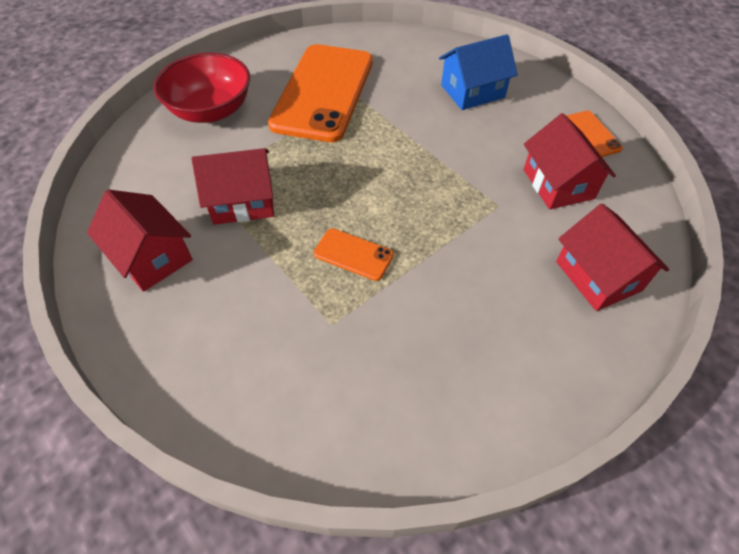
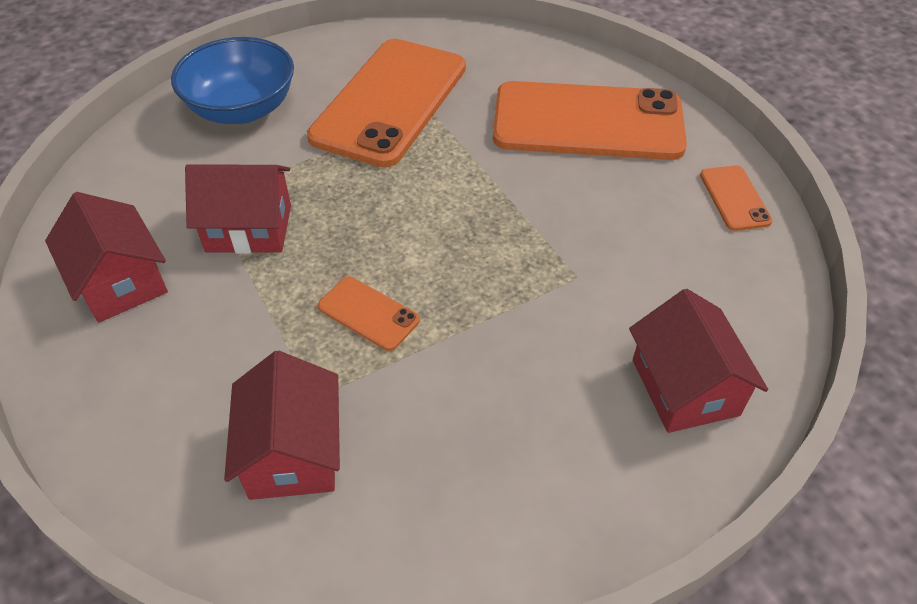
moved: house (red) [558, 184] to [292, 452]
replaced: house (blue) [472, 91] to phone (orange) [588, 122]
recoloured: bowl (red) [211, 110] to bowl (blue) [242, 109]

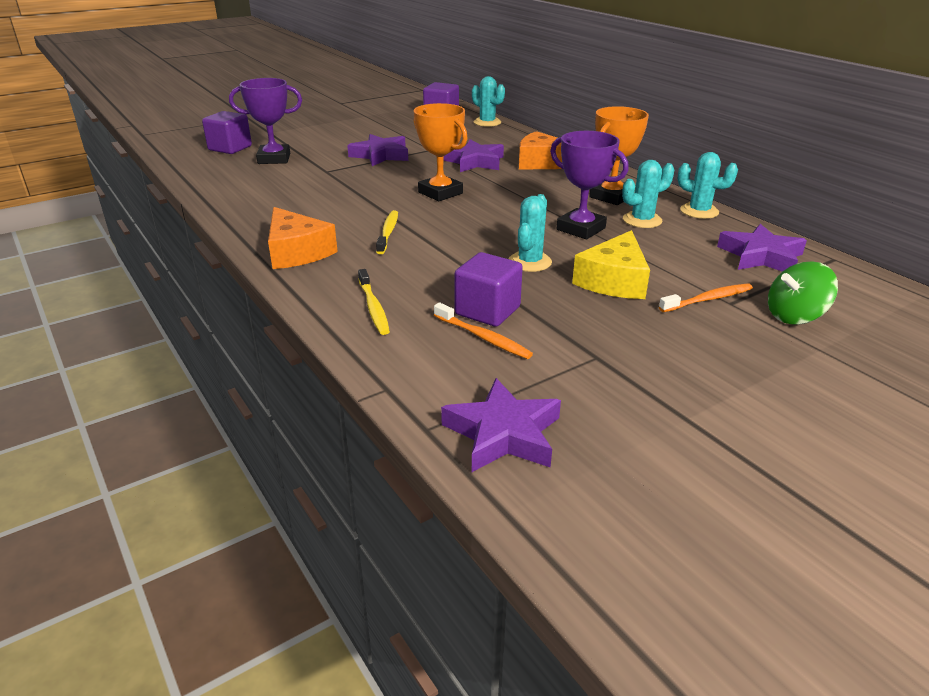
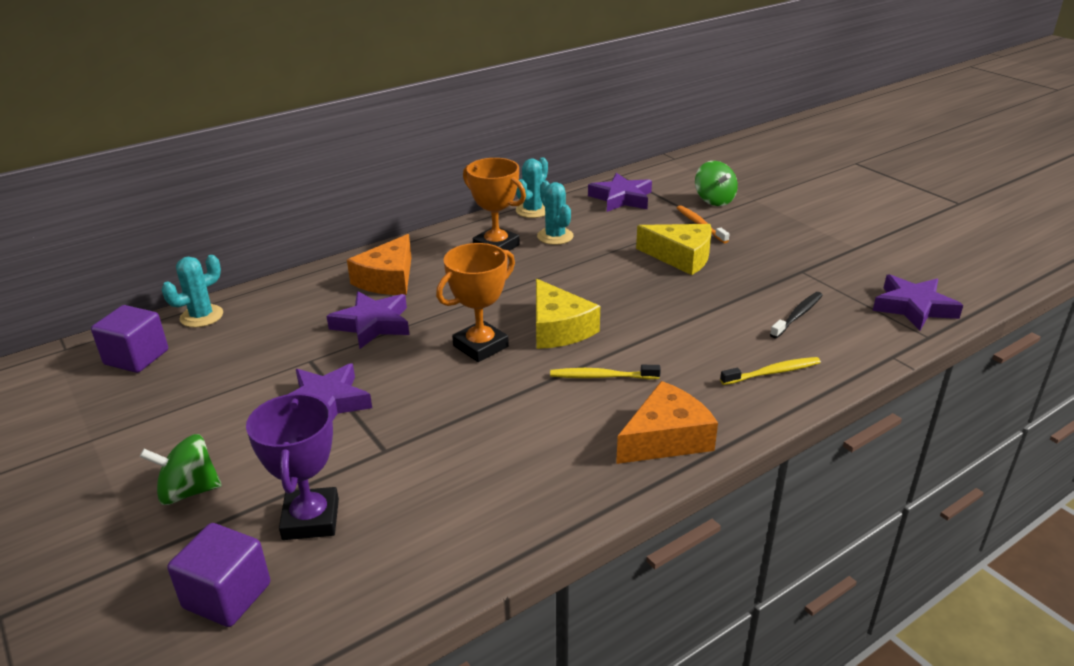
removed: cube (purple) [487, 311]; cactus (turquoise) [529, 262]; trophy (purple) [580, 229]
added: spinning top (green) [188, 491]; cheese (yellow) [558, 328]
recoloured: toothbrush (orange) [483, 337] to toothbrush (black) [797, 315]

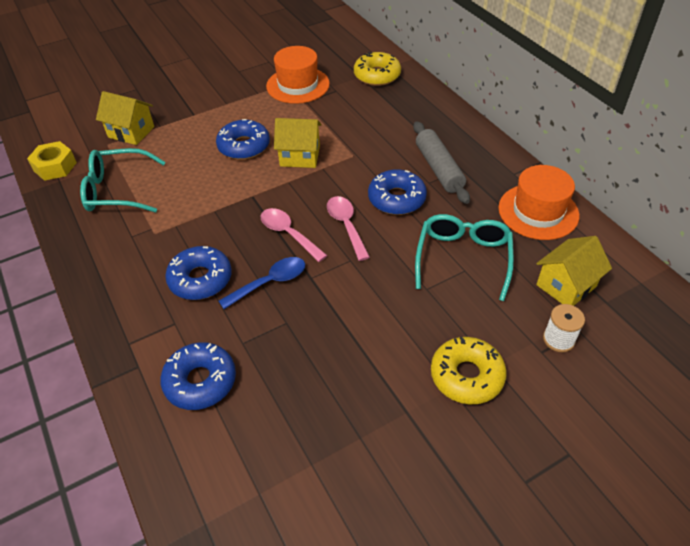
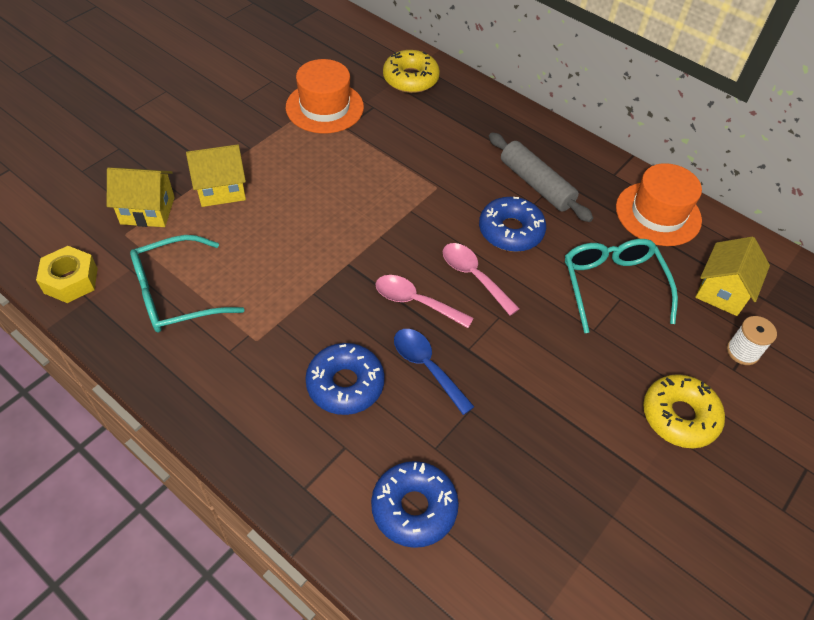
removed: donut (blue) [244, 146]
moved: house (yellow) [300, 156] to [221, 189]
turned: spoon (blue) [270, 282] = [427, 367] 75 degrees counterclockwise

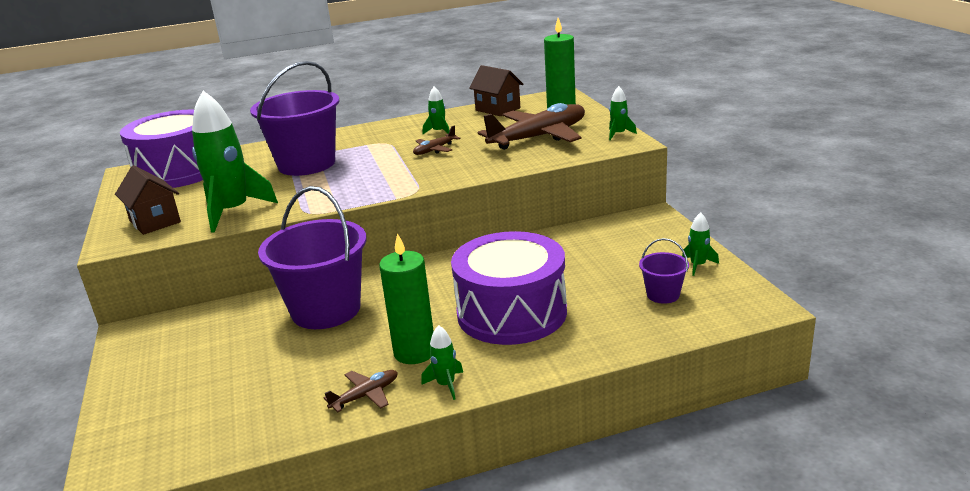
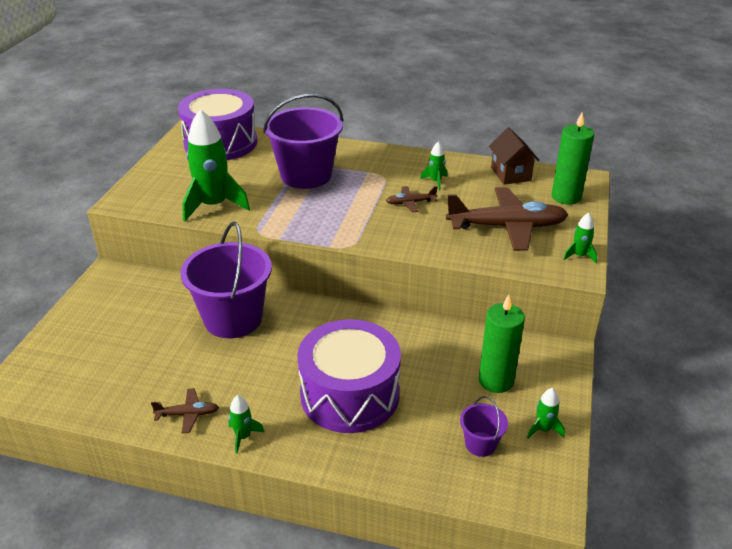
removed: house (brown) [155, 221]
moved: candle (green) [415, 352] to [496, 380]

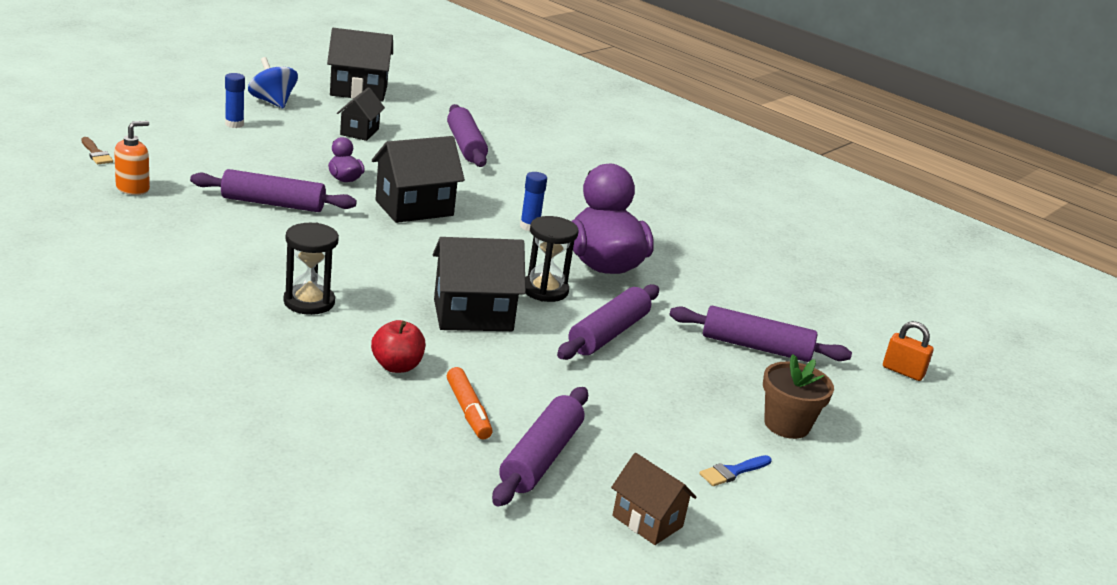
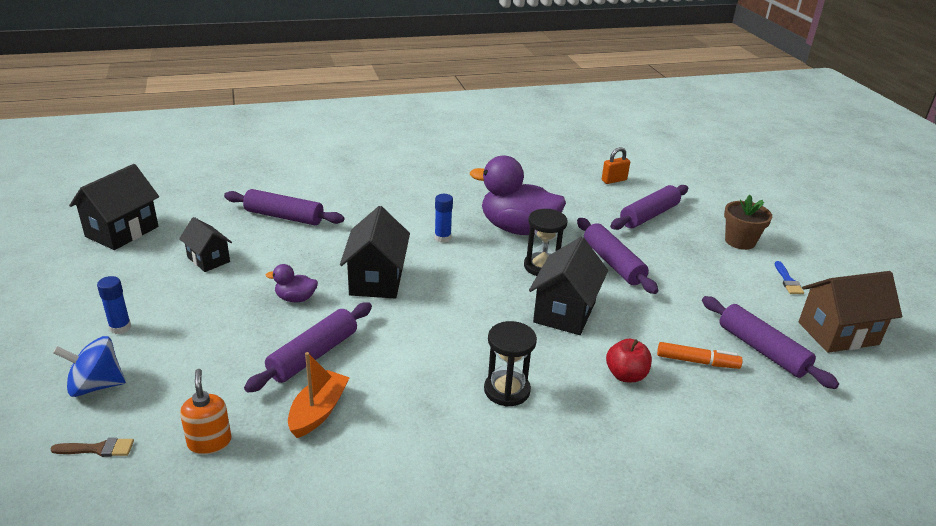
added: boat (orange) [318, 411]
moved: spinning top (blue) [272, 102] to [96, 385]; padlock (orange) [903, 371] to [614, 180]
resized: house (brown) [647, 521] = [838, 333] x1.62

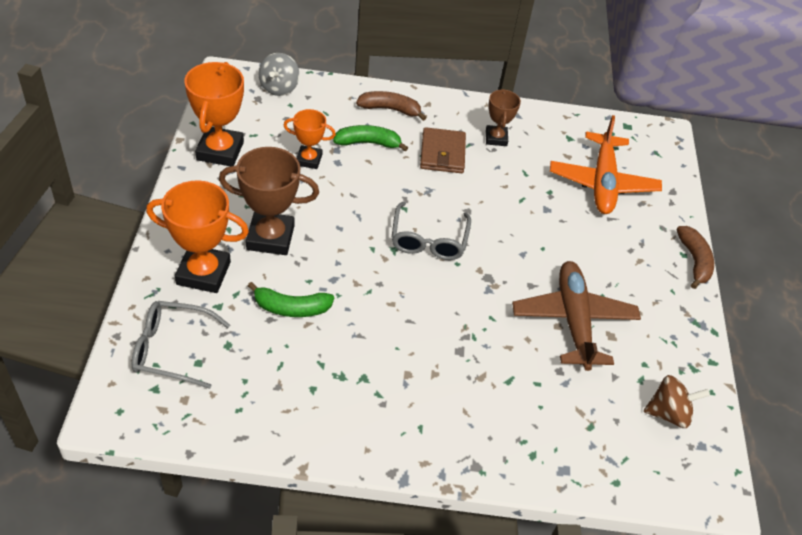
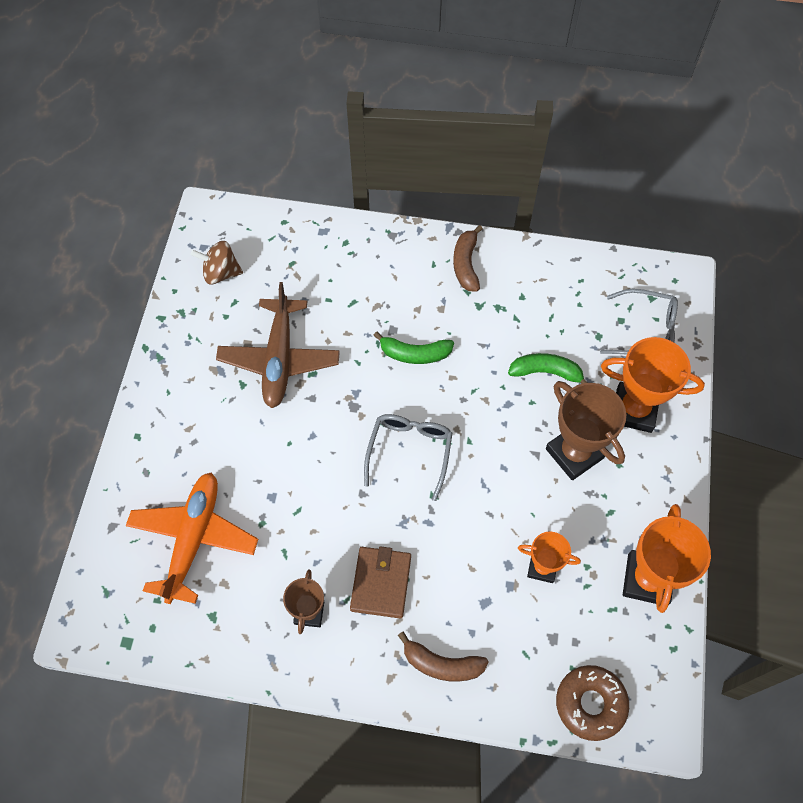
moved: banana (green) [368, 143] to [415, 354]; banana (brown) [694, 261] to [466, 264]
replaced: spinning top (grey) [279, 87] to donut (brown) [590, 704]
turned: trophy (brown) [270, 237] = [574, 453] 45 degrees clockwise

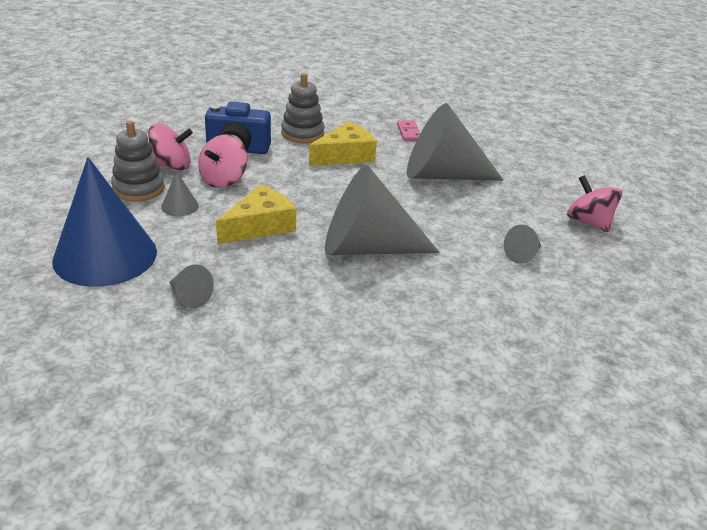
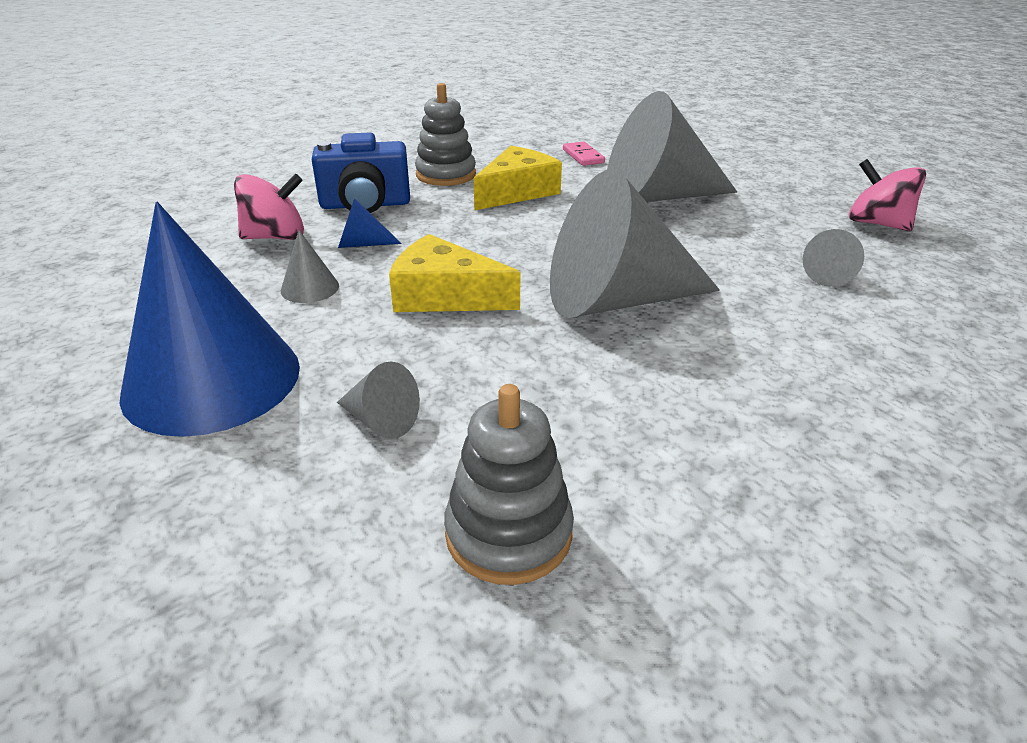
moved: stacking toy (grey) [138, 188] to [508, 533]
replaced: spinning top (pink) [223, 180] to cone (blue) [361, 244]
turned: cheese (yellow) [260, 226] = [444, 296] 105 degrees counterclockwise

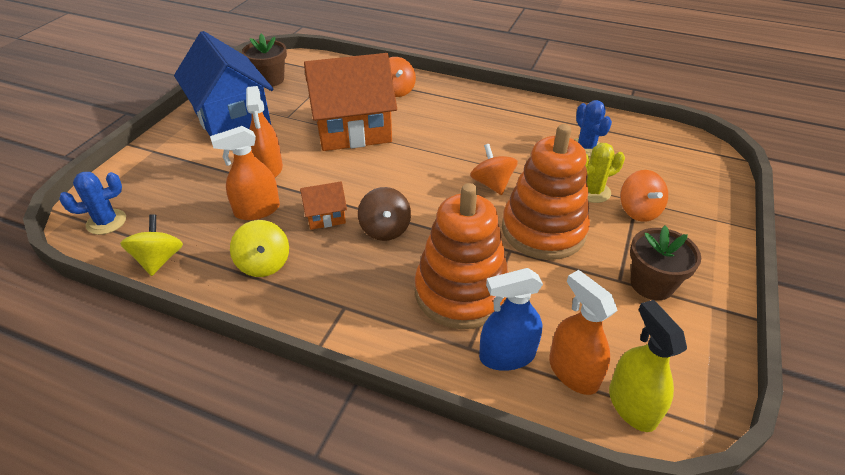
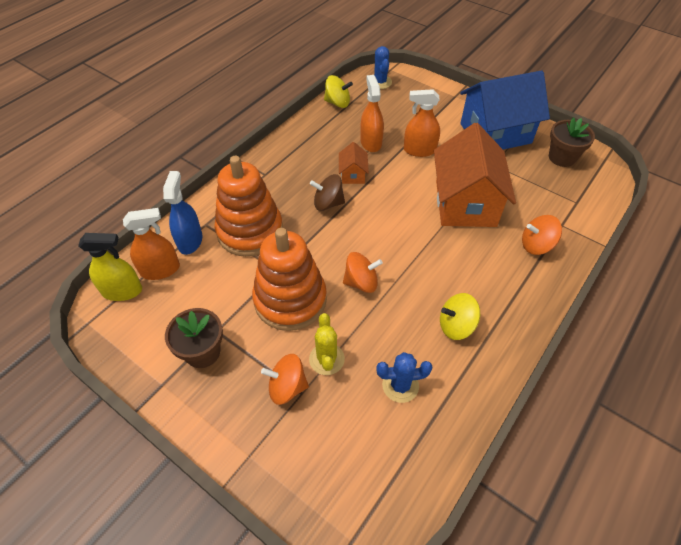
moved: spinning top (yellow) [264, 264] to [456, 326]

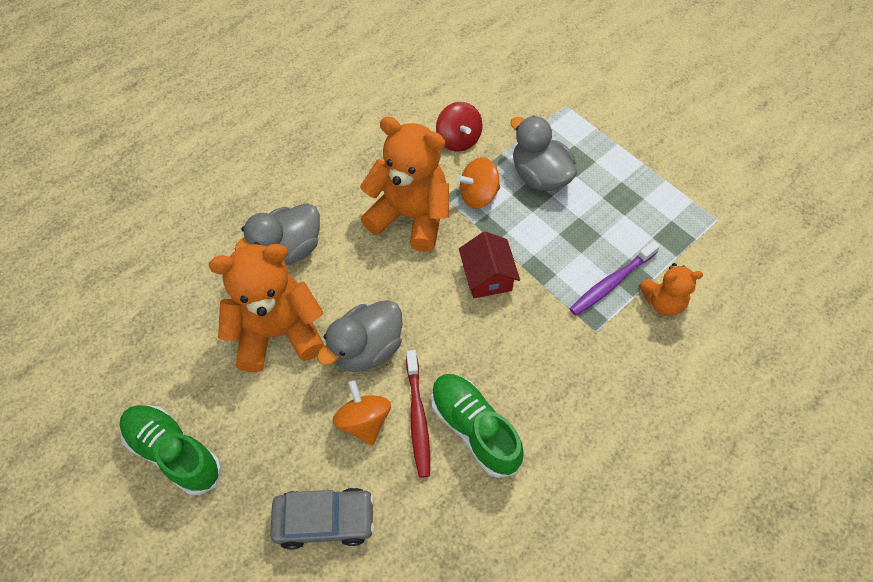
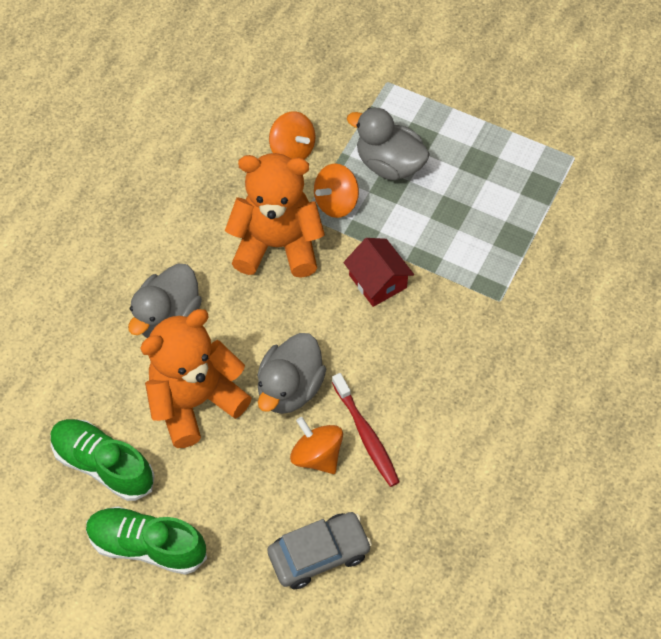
removed: toothbrush (purple) [611, 283]; teddy bear (orange) [663, 302]
moved: shoe (green) [474, 428] to [103, 464]
recoloured: spinning top (red) [458, 139] to spinning top (orange) [292, 150]

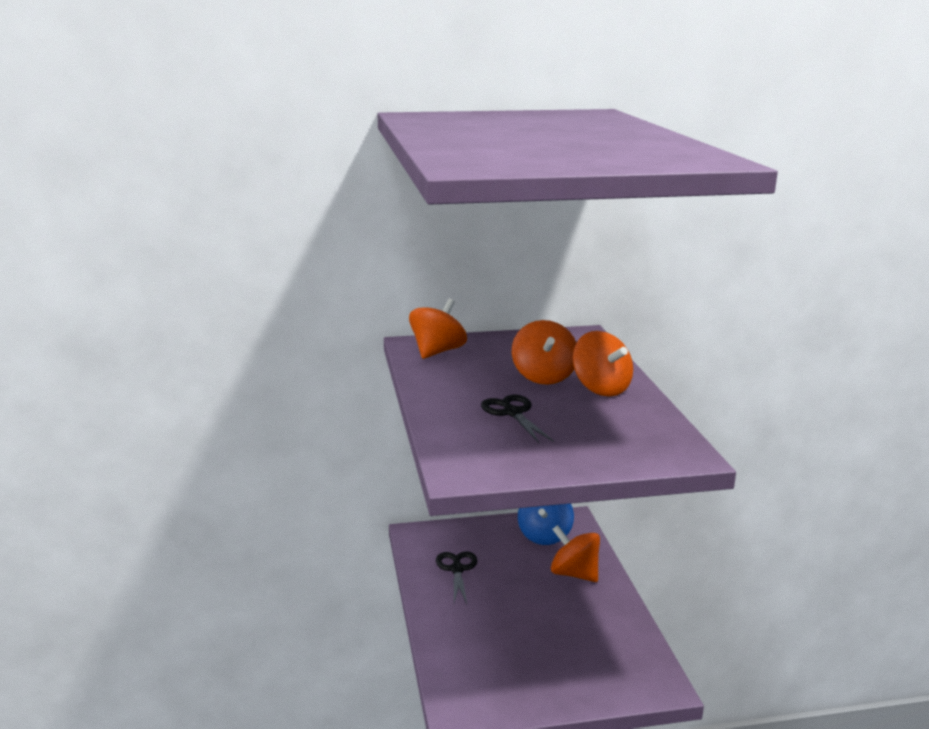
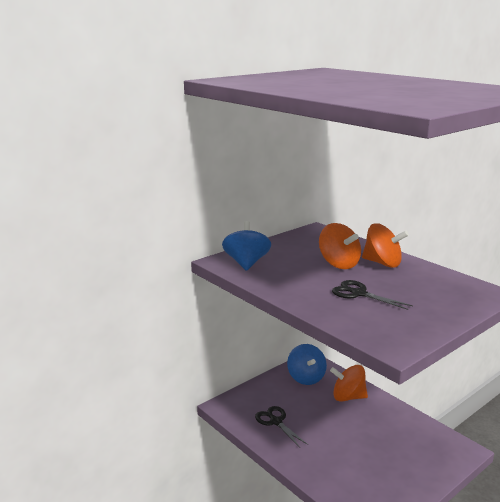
recoloured: spinning top (orange) [437, 352] to spinning top (blue) [246, 263]

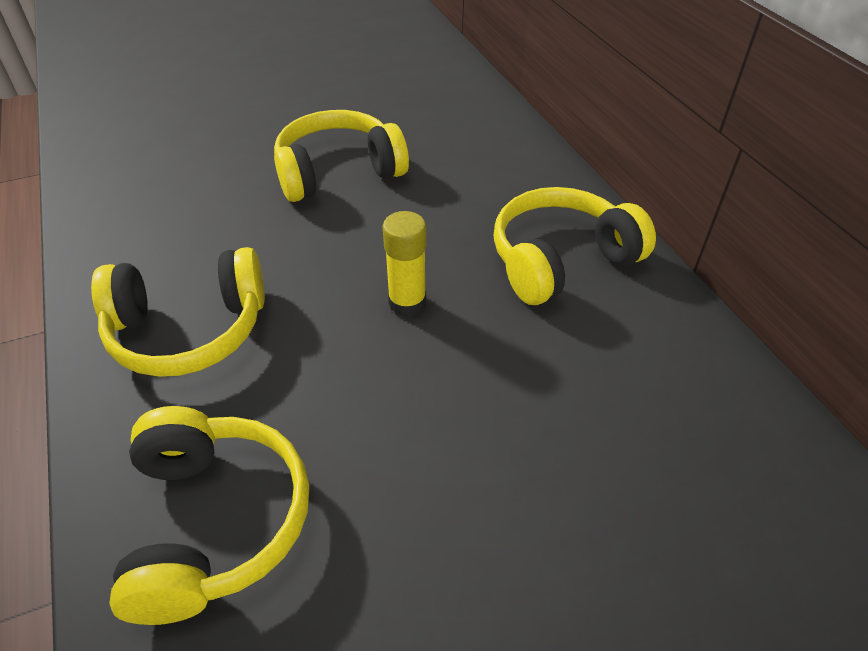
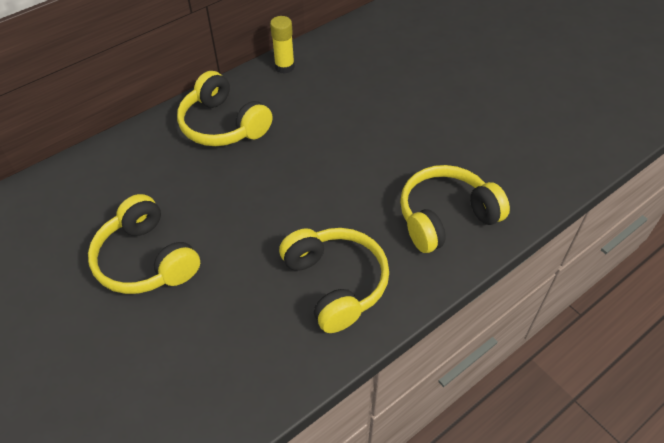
moved: glue stick (yellow) [407, 303] to [284, 67]

